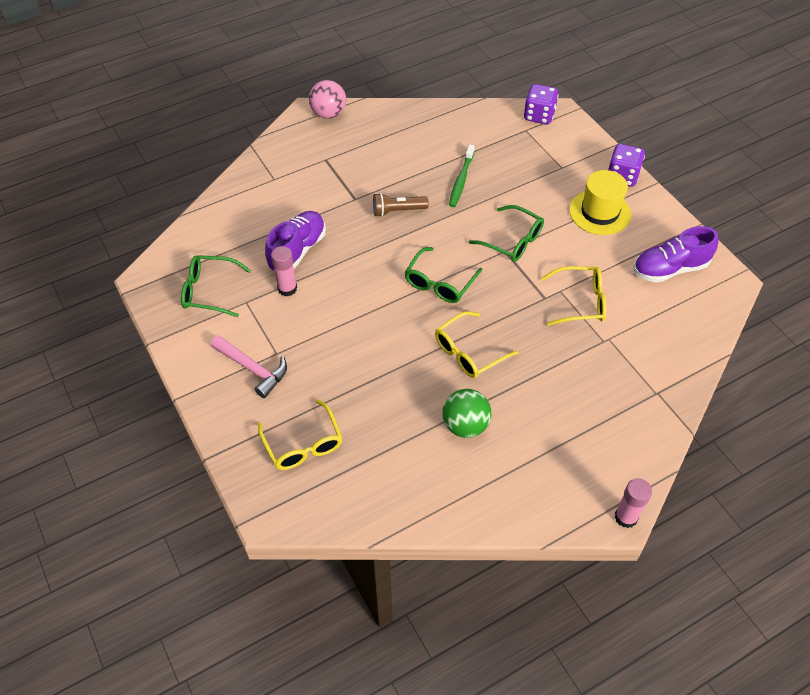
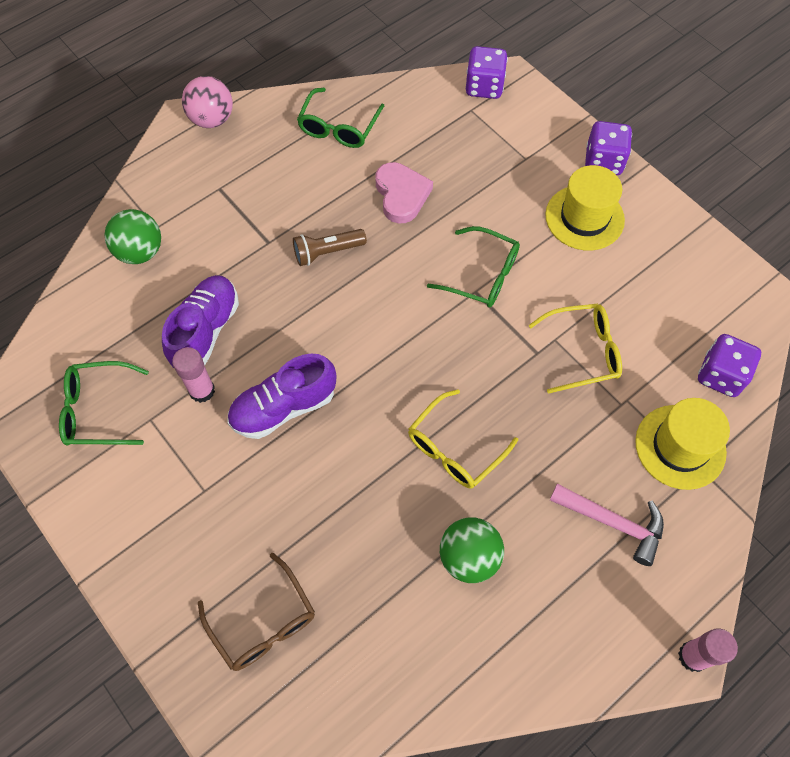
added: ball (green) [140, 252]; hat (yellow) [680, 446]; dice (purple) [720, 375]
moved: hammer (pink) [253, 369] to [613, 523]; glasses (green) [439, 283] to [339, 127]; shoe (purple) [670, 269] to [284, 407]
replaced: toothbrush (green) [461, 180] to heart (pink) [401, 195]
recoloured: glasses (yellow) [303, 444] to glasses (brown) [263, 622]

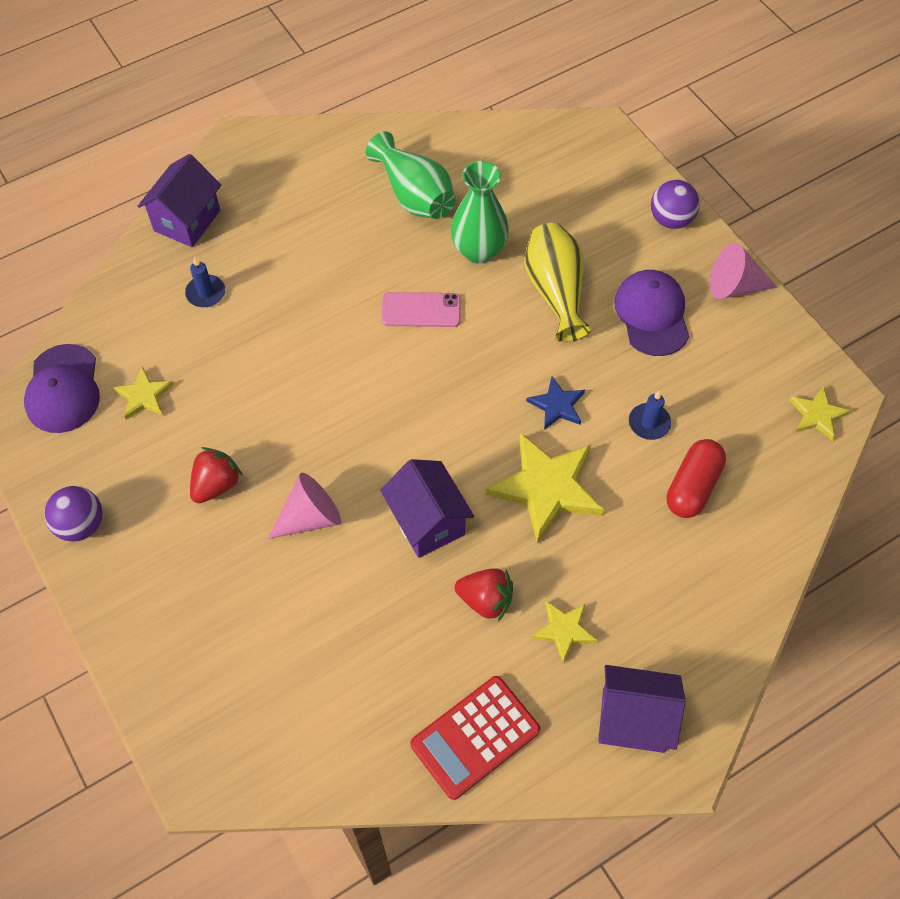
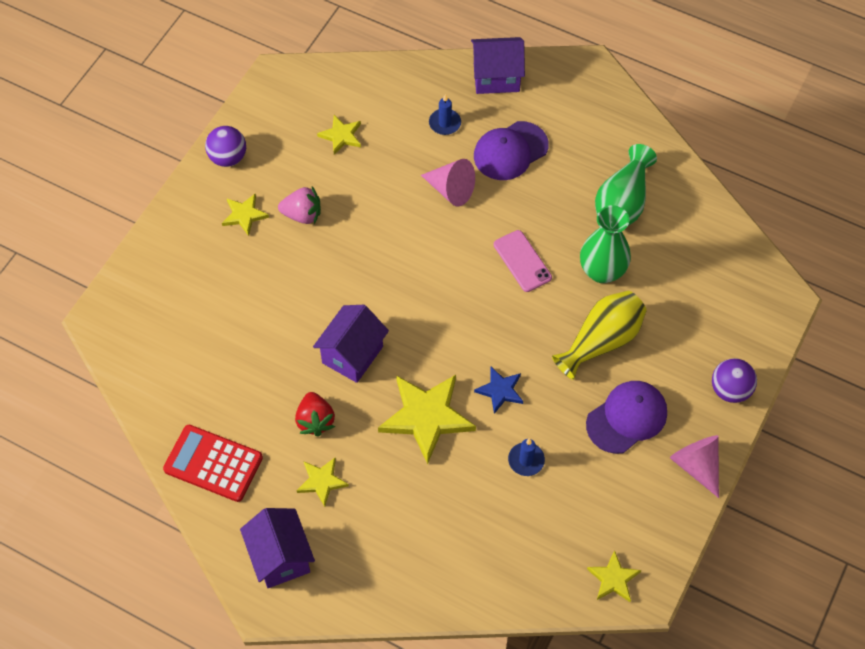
removed: capsule (red) [692, 486]
added: star (yellow) [244, 215]
moved: cap (purple) [63, 389] to [510, 151]; cone (pink) [310, 517] to [451, 190]
recoloured: strawberry (red) [216, 484] to strawberry (pink) [302, 215]

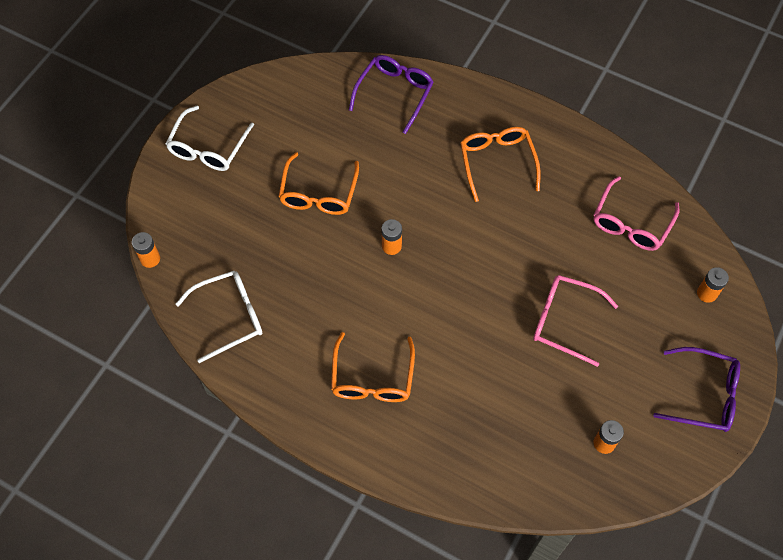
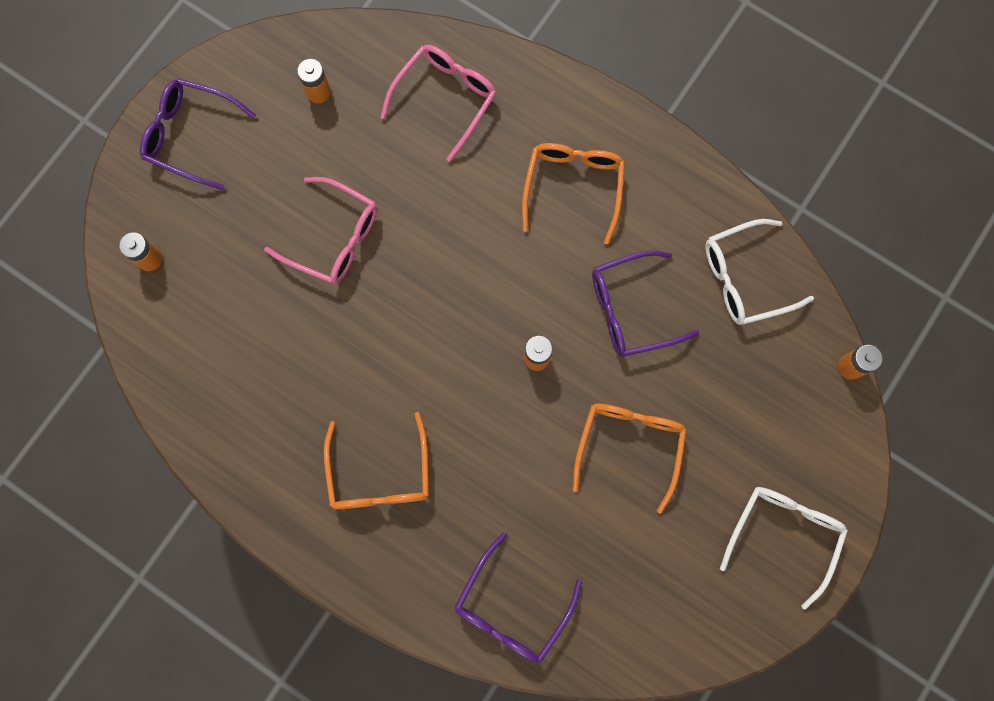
added: glasses (purple) [631, 309]
moved: glasses (pink) [631, 223] to [445, 99]

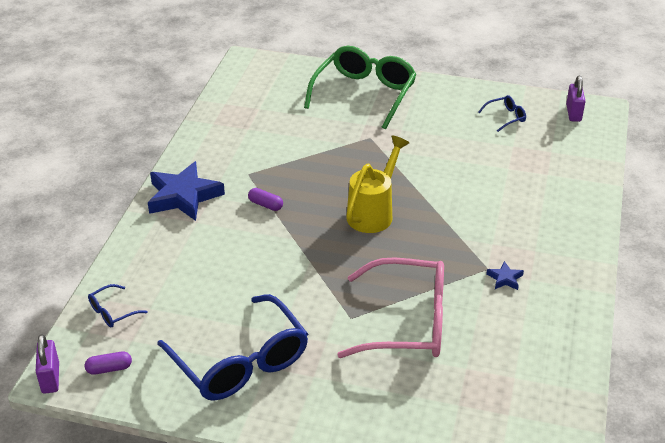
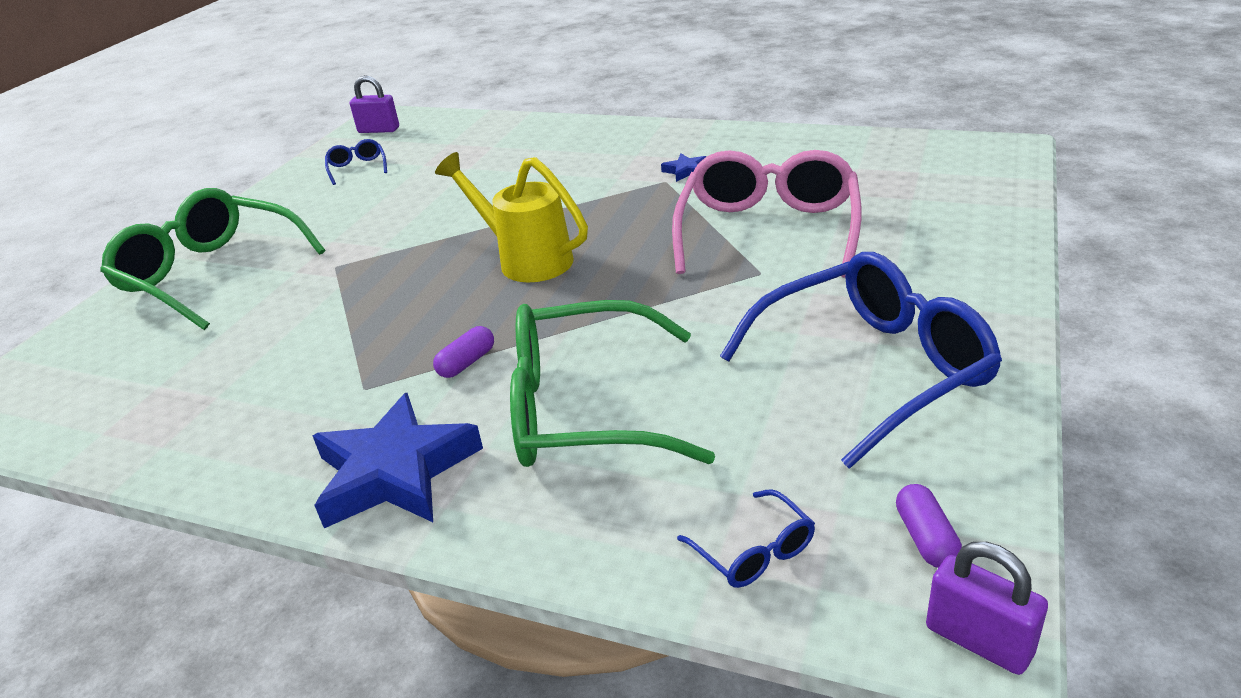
added: glasses (green) [583, 409]
turned: padlock (purple) [50, 378] = [978, 640] 45 degrees clockwise

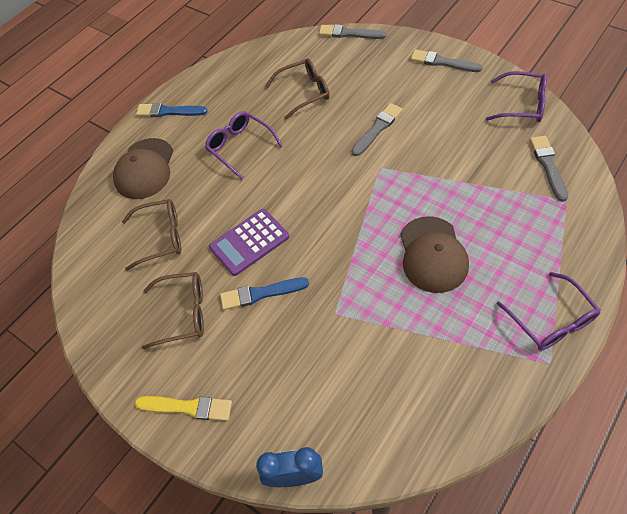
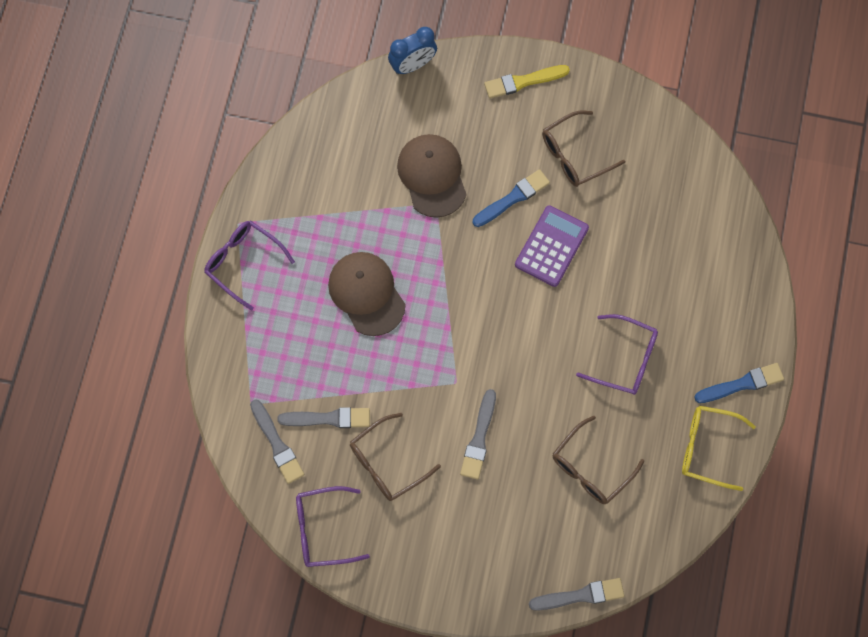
added: glasses (yellow) [708, 448]
moved: cap (brown) [145, 169] to [432, 176]; glasses (brown) [161, 237] to [387, 463]; brush (grey) [442, 62] to [328, 418]

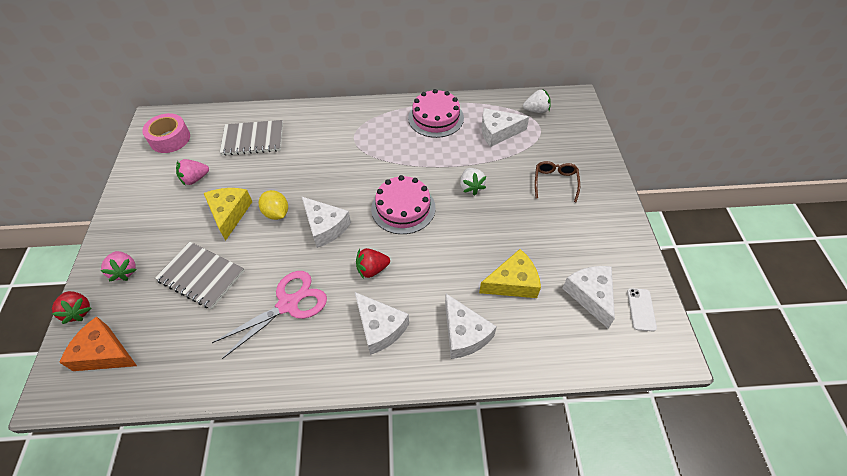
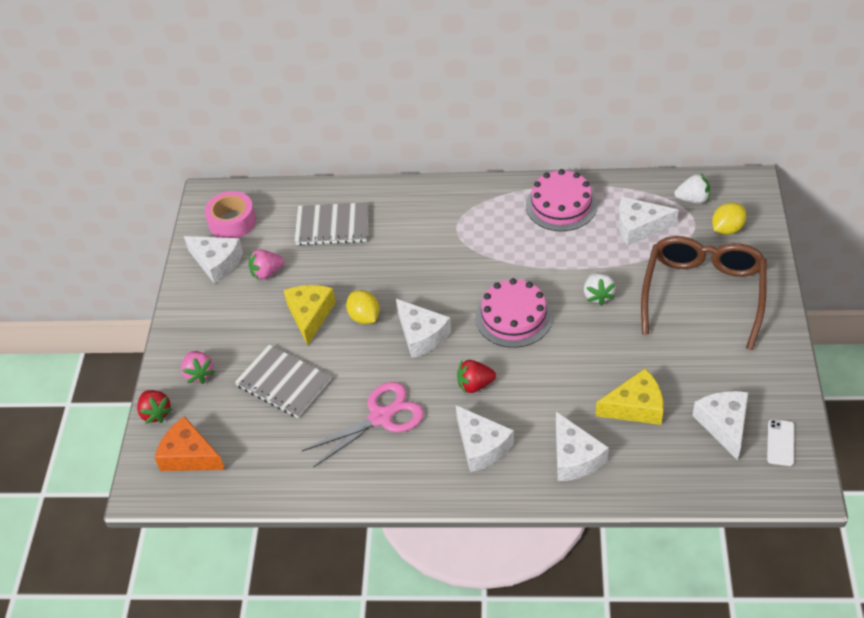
added: cheese (white) [217, 263]; lemon (yellow) [727, 229]
resized: glasses (brown) [555, 182] = [703, 293] x2.18

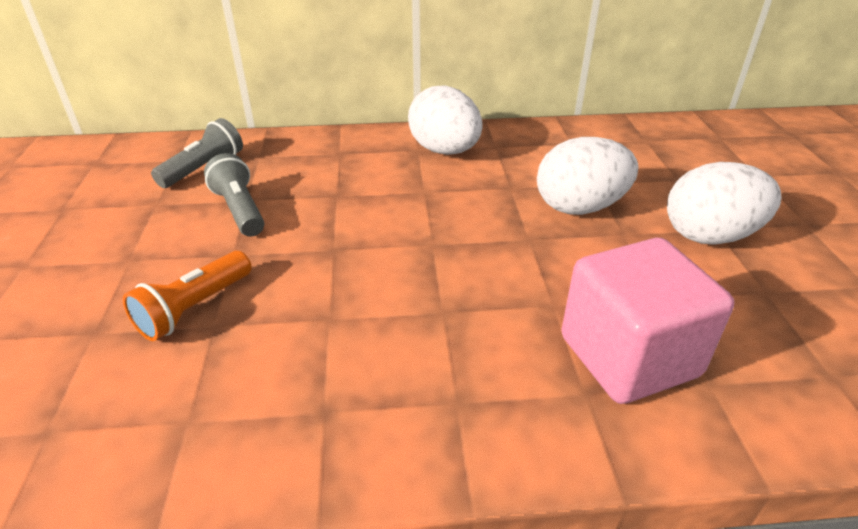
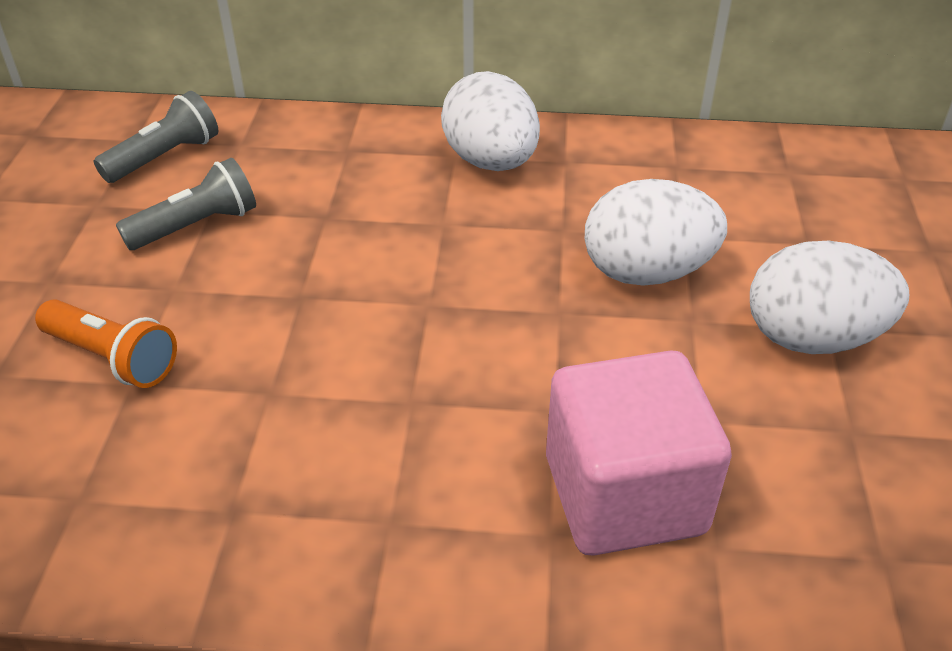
turned: flashlight (orange) [194, 308] = [113, 358] 105 degrees counterclockwise; flashlight (grey) [240, 210] = [196, 226] 75 degrees clockwise

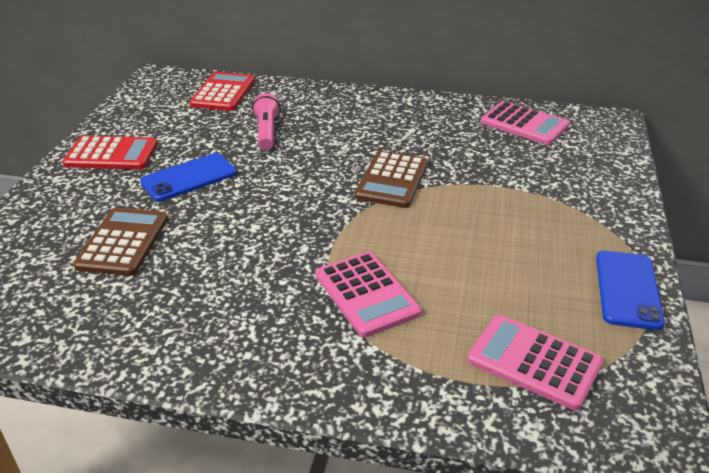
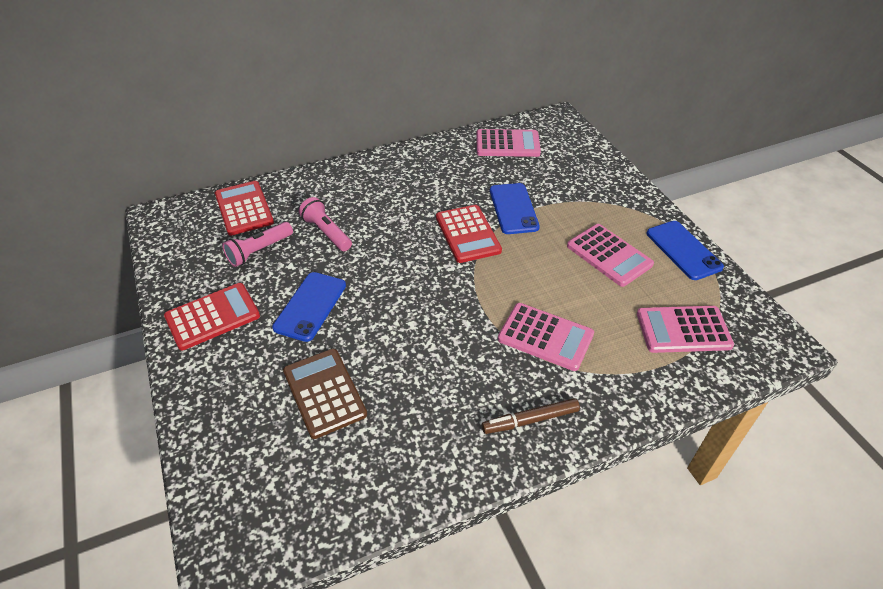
added: flashlight (pink) [259, 251]; marker (brown) [530, 420]; phone (blue) [513, 209]; calculator (pink) [609, 255]
recoloured: calculator (brown) [392, 180] to calculator (red) [467, 234]

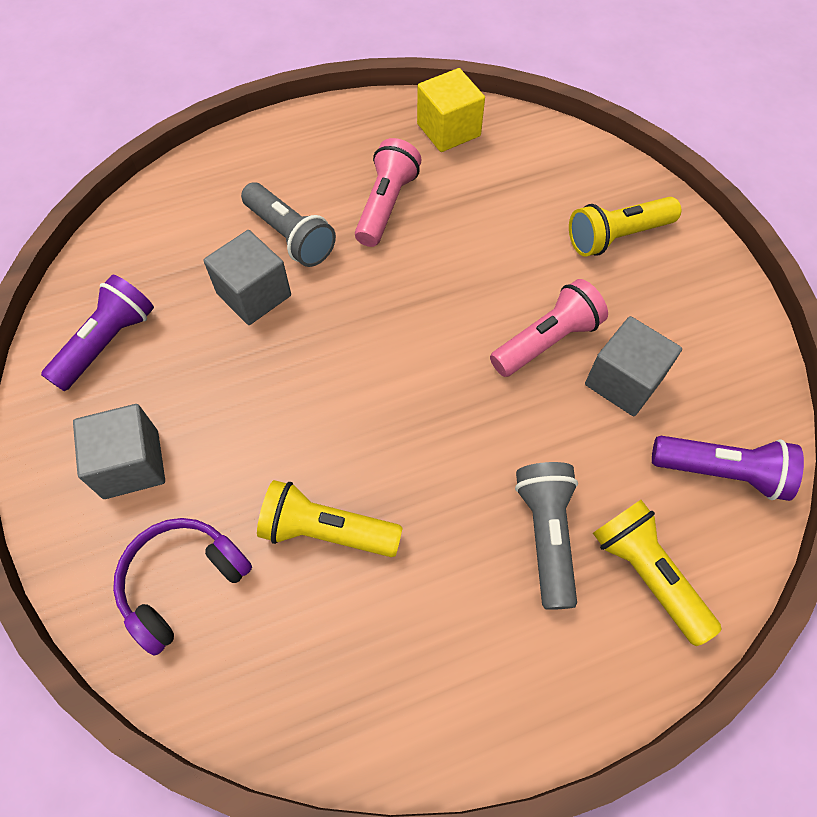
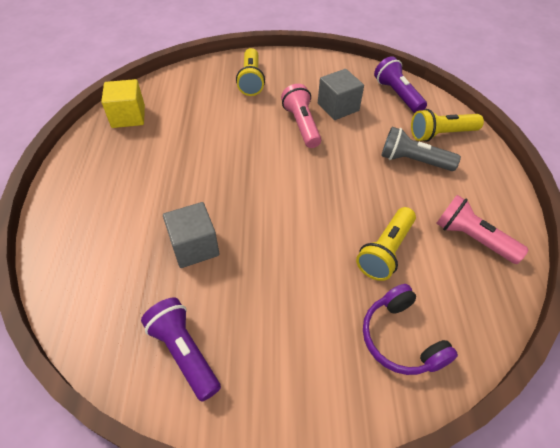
removed: cube (grey) [131, 464]; flashlight (grey) [290, 236]
moved: flashlight (pink) [386, 205] to [472, 238]
turned: flashlight (purple) [721, 472] = [397, 95] 60 degrees counterclockwise

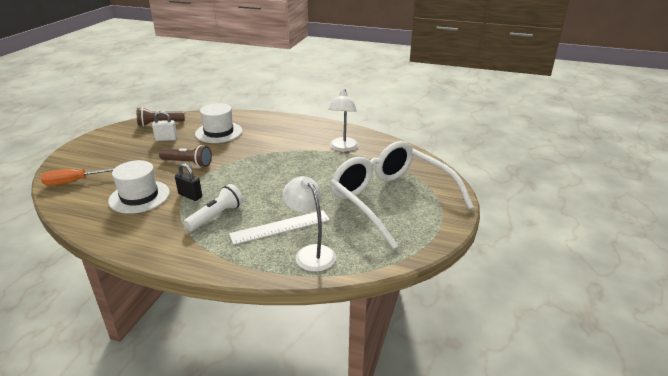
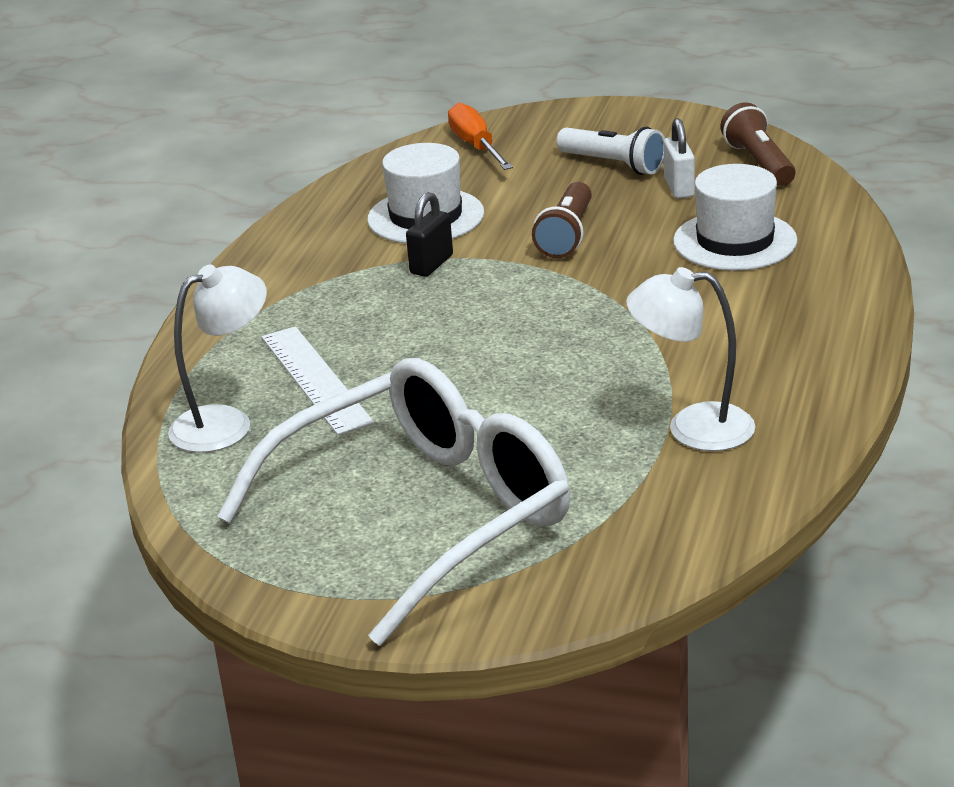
moved: flashlight (white) [216, 216] to [614, 164]

